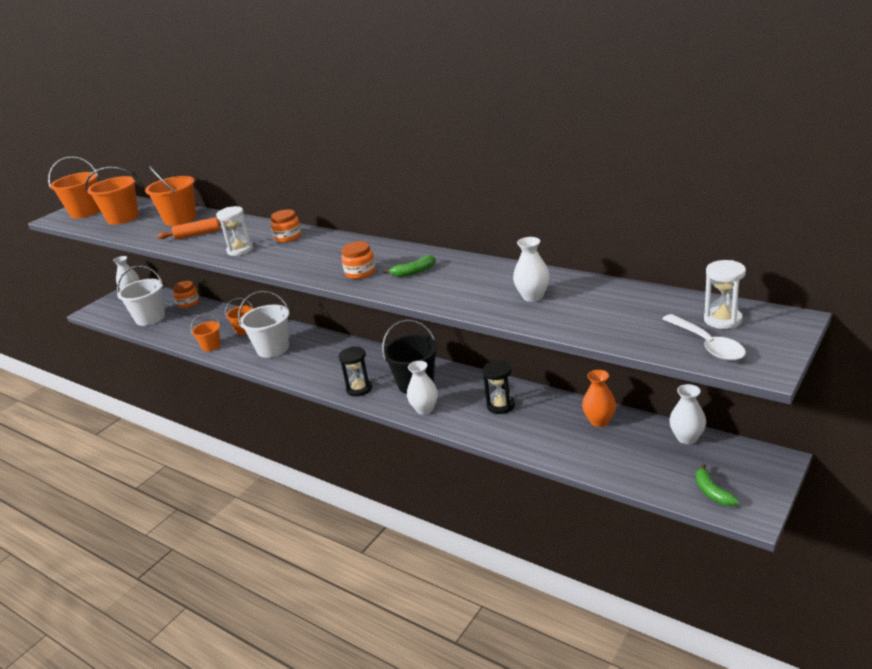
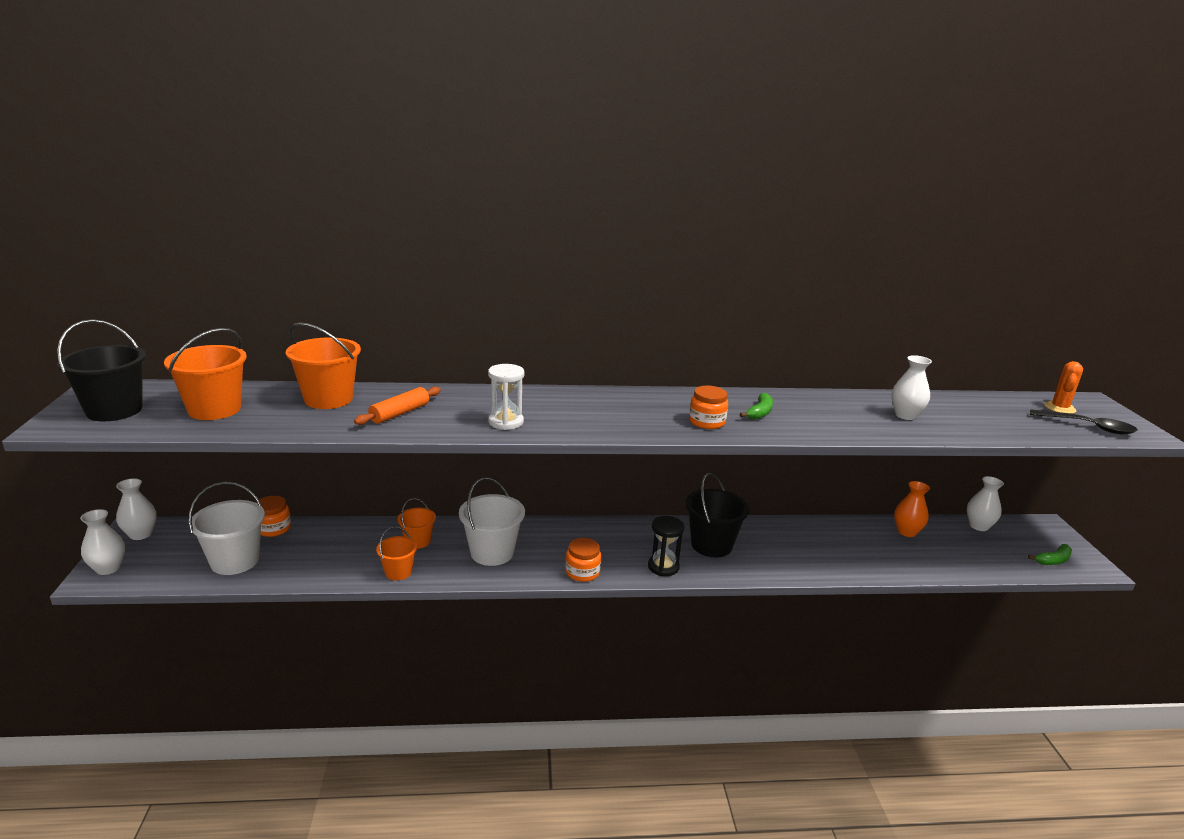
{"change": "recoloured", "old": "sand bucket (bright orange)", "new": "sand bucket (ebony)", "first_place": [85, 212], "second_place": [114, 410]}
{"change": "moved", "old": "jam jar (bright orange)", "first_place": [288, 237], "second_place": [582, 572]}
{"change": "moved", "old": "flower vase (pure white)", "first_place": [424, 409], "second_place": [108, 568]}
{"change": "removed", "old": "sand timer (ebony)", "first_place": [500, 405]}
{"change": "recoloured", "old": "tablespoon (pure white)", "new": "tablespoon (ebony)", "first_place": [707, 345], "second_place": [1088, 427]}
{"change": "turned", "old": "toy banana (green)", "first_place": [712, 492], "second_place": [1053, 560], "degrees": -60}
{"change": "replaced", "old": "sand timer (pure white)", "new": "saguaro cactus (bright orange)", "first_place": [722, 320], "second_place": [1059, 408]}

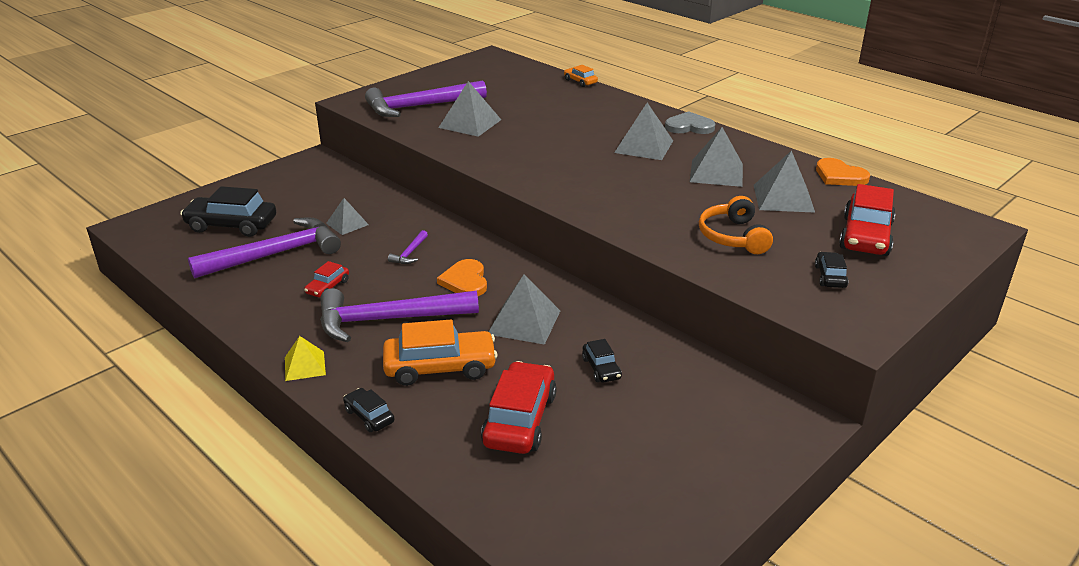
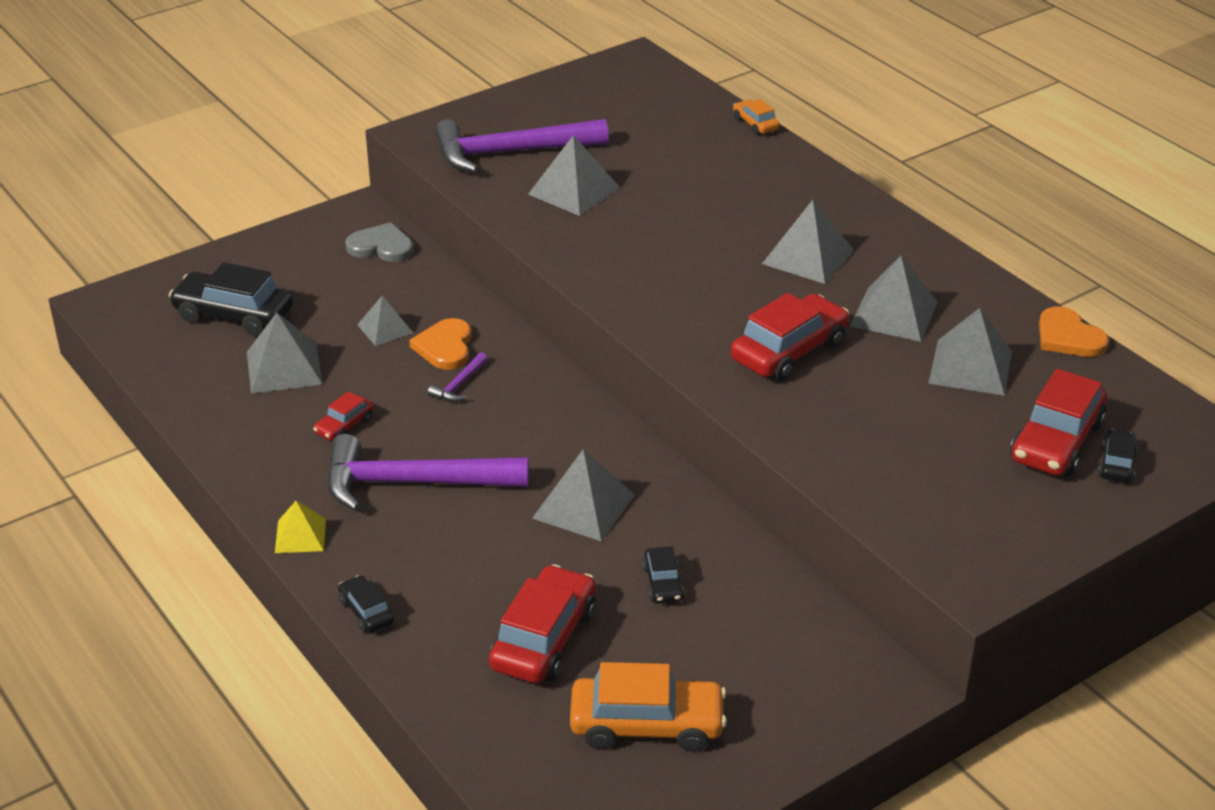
{"change": "replaced", "old": "hammer (purple)", "new": "pyramid (grey)", "first_place": [275, 254], "second_place": [284, 367]}
{"change": "moved", "old": "toy car (bright orange)", "first_place": [440, 367], "second_place": [647, 725]}
{"change": "moved", "old": "heart shape (bright orange)", "first_place": [465, 281], "second_place": [445, 347]}
{"change": "moved", "old": "heart shape (grey)", "first_place": [689, 126], "second_place": [381, 246]}
{"change": "removed", "old": "over-ear headphones (bright orange)", "first_place": [733, 237]}
{"change": "moved", "old": "toy car (ebony)", "first_place": [830, 276], "second_place": [1116, 464]}
{"change": "added", "new": "toy car (red)", "second_place": [789, 351]}

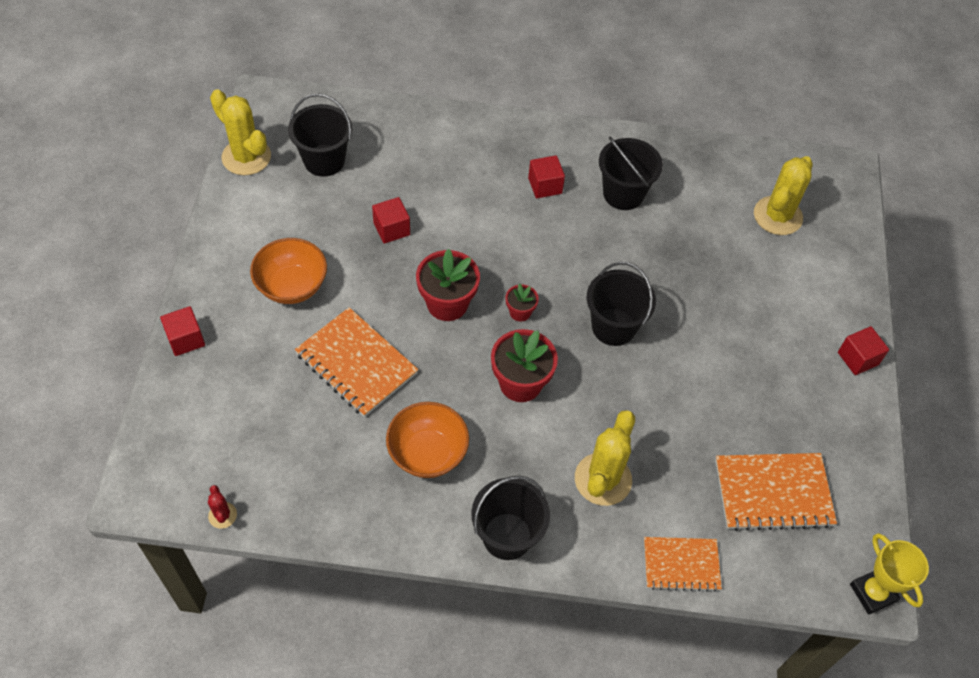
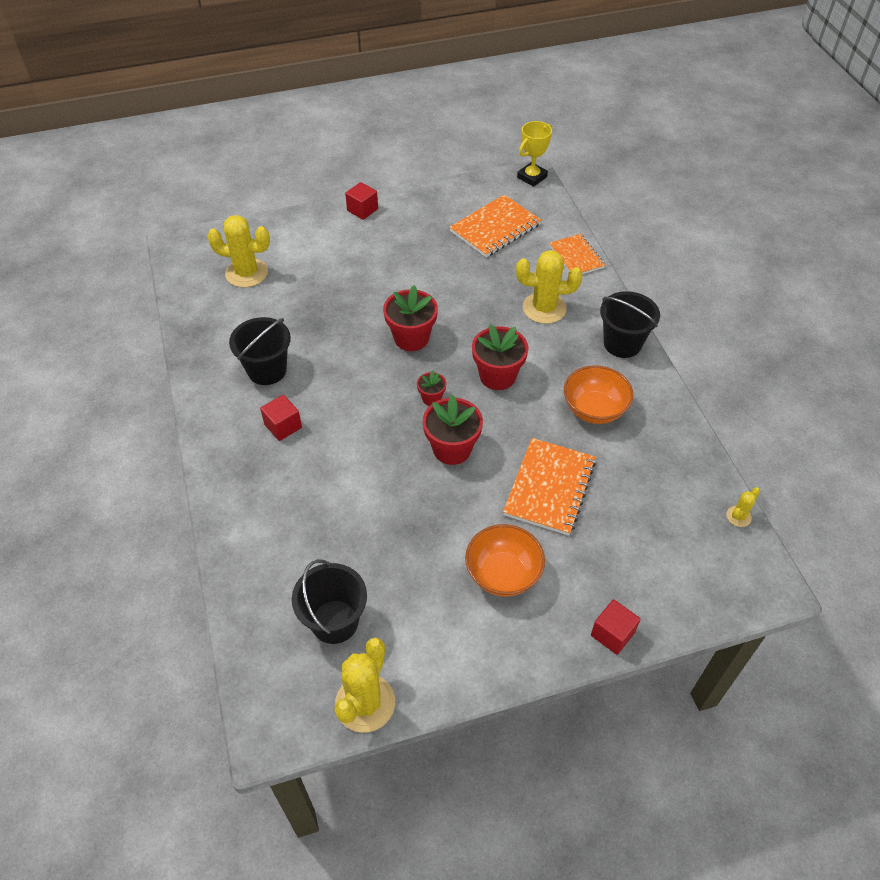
{"change": "recoloured", "old": "saguaro cactus (red)", "new": "saguaro cactus (yellow)", "first_place": [222, 515], "second_place": [738, 516]}
{"change": "removed", "old": "solid cube (red)", "first_place": [391, 229]}
{"change": "replaced", "old": "sand bucket (ebony)", "new": "plant pot (red)", "first_place": [613, 327], "second_place": [411, 338]}
{"change": "turned", "old": "exercise book (bright orange)", "first_place": [773, 492], "second_place": [495, 228], "degrees": 75}

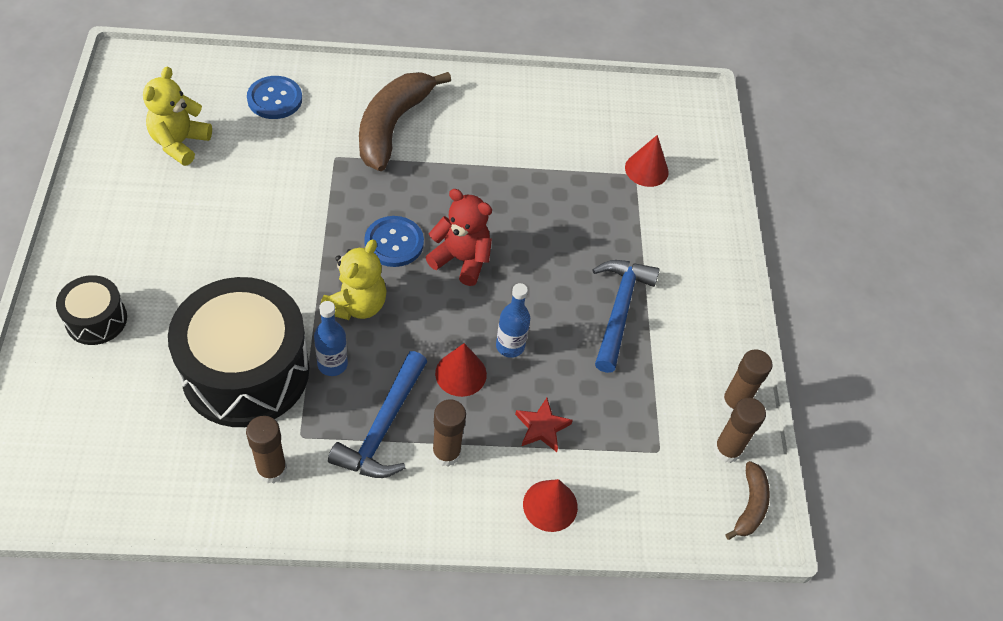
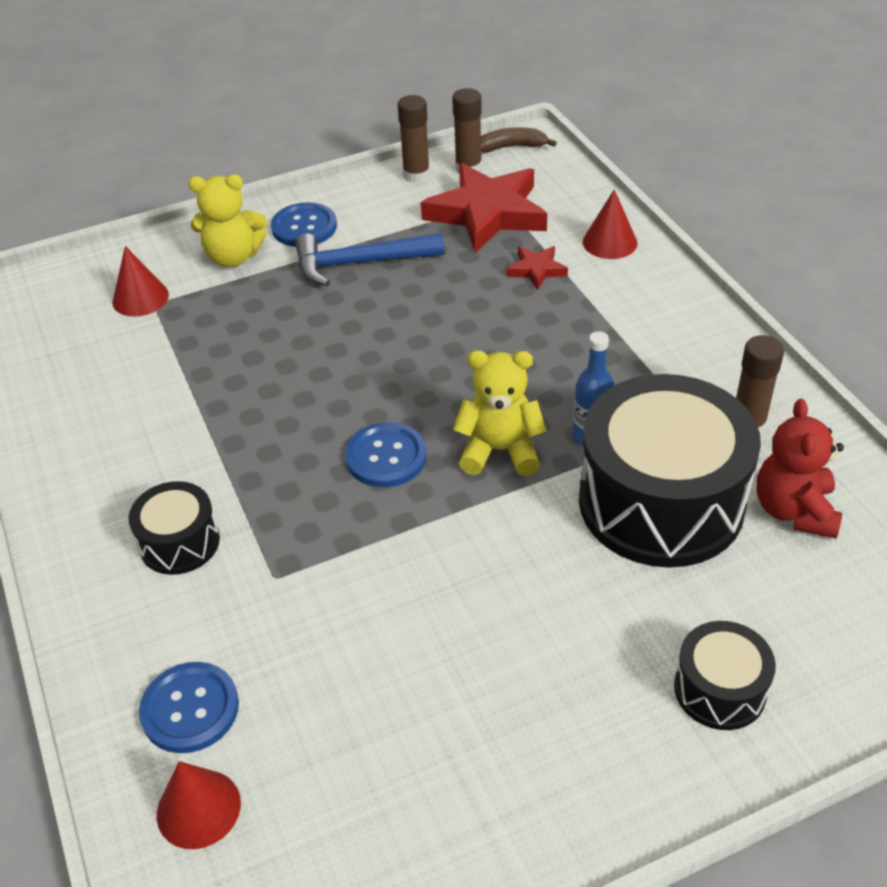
{"change": "moved", "old": "stuffed bear (yellow)", "first_place": [180, 143], "second_place": [233, 257]}
{"change": "removed", "old": "hammer (cobalt)", "first_place": [383, 427]}
{"change": "replaced", "old": "toy banana (dark brown)", "new": "snare drum (ebony)", "first_place": [392, 126], "second_place": [179, 542]}
{"change": "moved", "old": "stuffed bear (red)", "first_place": [461, 260], "second_place": [794, 510]}
{"change": "removed", "old": "glue stick (dark brown)", "first_place": [446, 453]}
{"change": "moved", "old": "solid cone (red)", "first_place": [461, 374], "second_place": [198, 808]}
{"change": "removed", "old": "drink bottle (cobalt)", "first_place": [510, 346]}
{"change": "added", "new": "sewing button (cobalt)", "second_place": [304, 227]}
{"change": "added", "new": "star (red)", "second_place": [487, 213]}

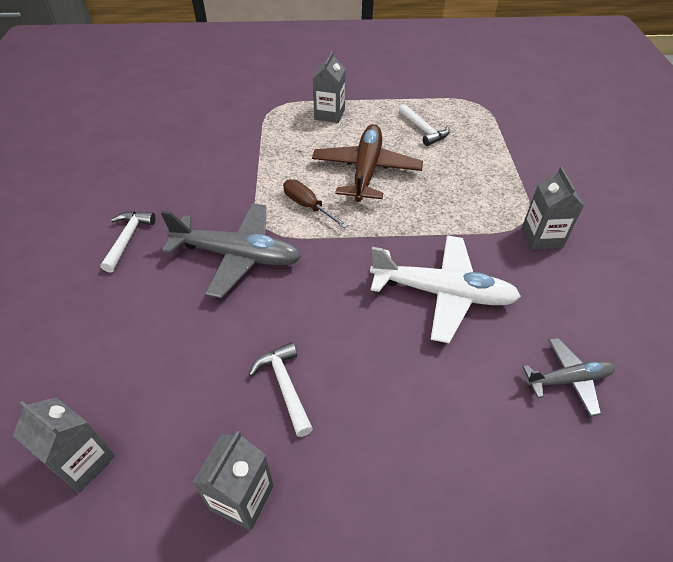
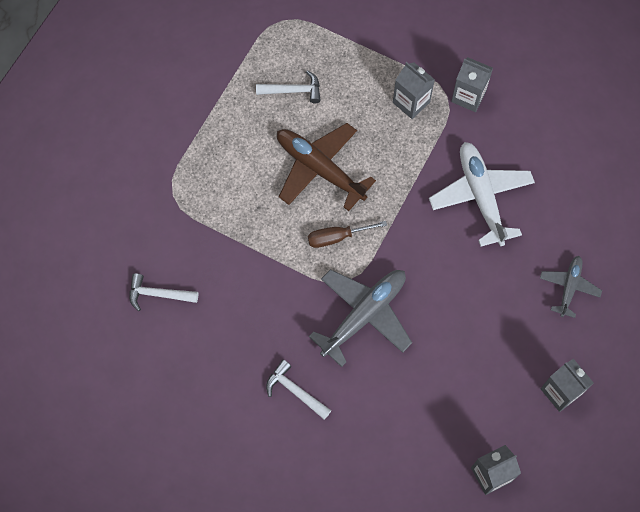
{"change": "moved", "old": "hammer (pure white)", "first_place": [285, 386], "second_place": [158, 294]}
{"change": "moved", "old": "milk carton (grey)", "first_place": [329, 114], "second_place": [411, 102]}
{"change": "turned", "old": "aeroplane (pure white)", "first_place": [443, 293], "second_place": [481, 196], "degrees": -60}
{"change": "moved", "old": "aeroplane (grey)", "first_place": [568, 380], "second_place": [569, 287]}

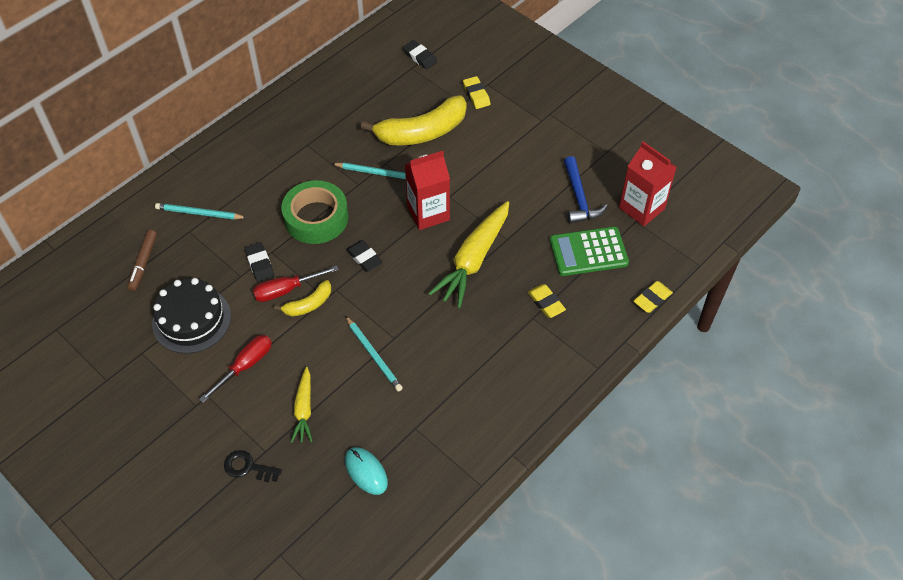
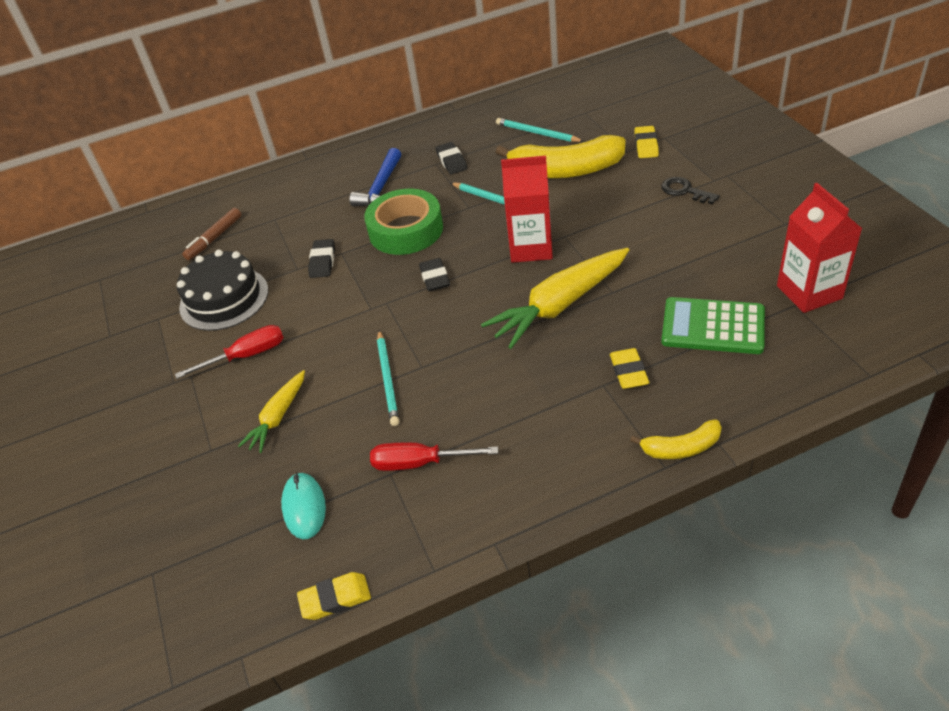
{"change": "moved", "old": "wooden pencil (turquoise)", "first_place": [199, 213], "second_place": [537, 133]}
{"change": "moved", "old": "door key (ebony)", "first_place": [248, 467], "second_place": [685, 191]}
{"change": "moved", "old": "screwdriver (red)", "first_place": [286, 290], "second_place": [419, 463]}
{"change": "moved", "old": "toy banana (yellow)", "first_place": [309, 304], "second_place": [681, 448]}
{"change": "moved", "old": "gum eraser (ebony)", "first_place": [420, 57], "second_place": [451, 161]}
{"change": "moved", "old": "hammer (cobalt)", "first_place": [579, 198], "second_place": [381, 187]}
{"change": "moved", "old": "gum eraser (yellow)", "first_place": [652, 299], "second_place": [335, 599]}

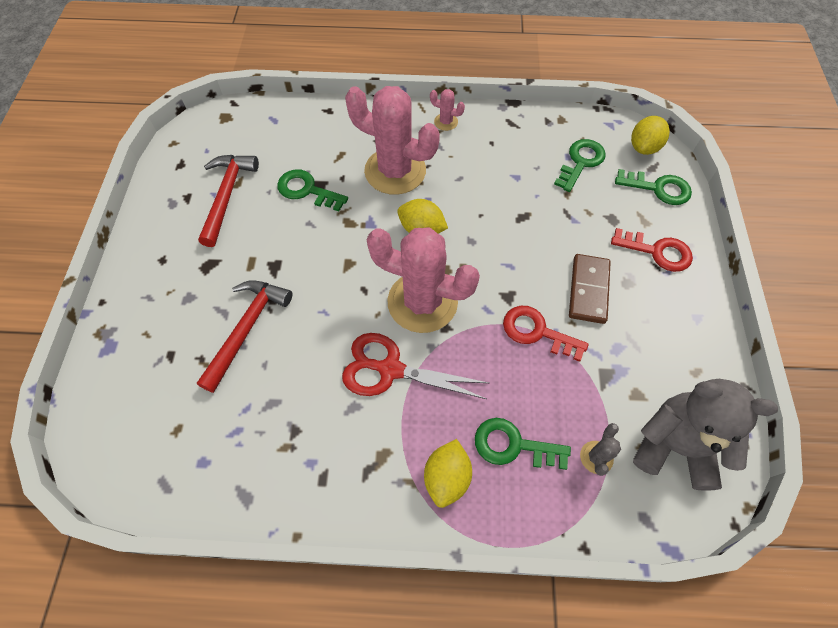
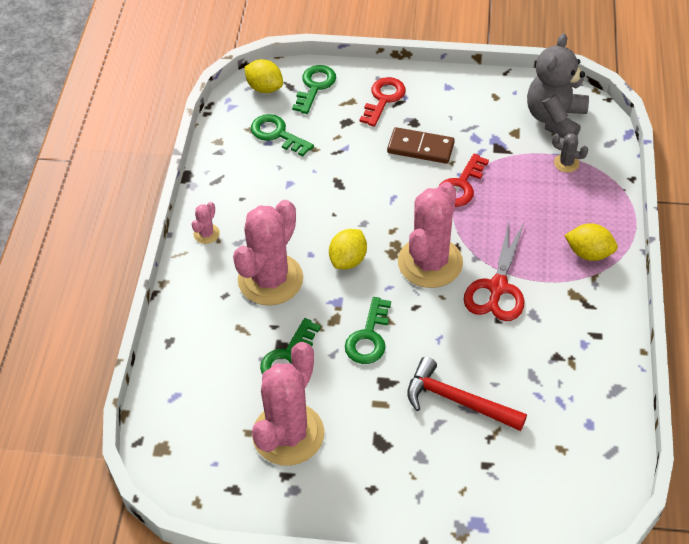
{"change": "replaced", "old": "hammer (red)", "new": "saguaro cactus (rosy)", "first_place": [227, 196], "second_place": [288, 434]}
{"change": "moved", "old": "door key (green)", "first_place": [513, 445], "second_place": [368, 337]}

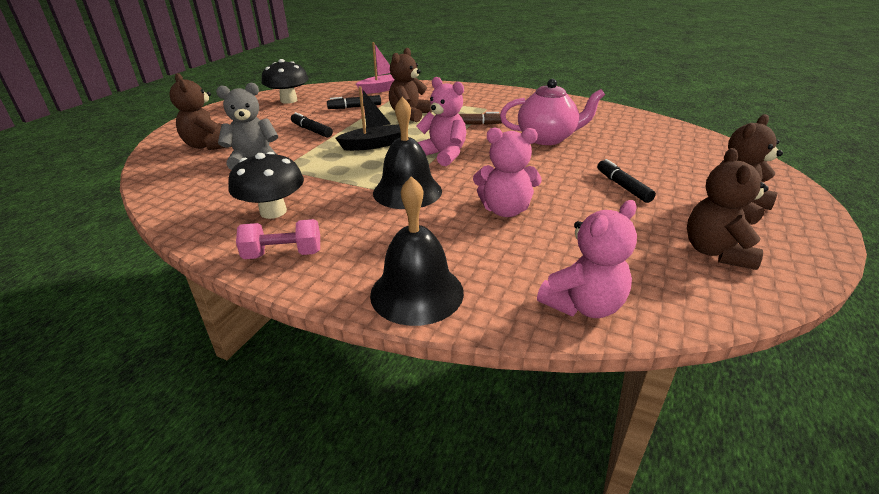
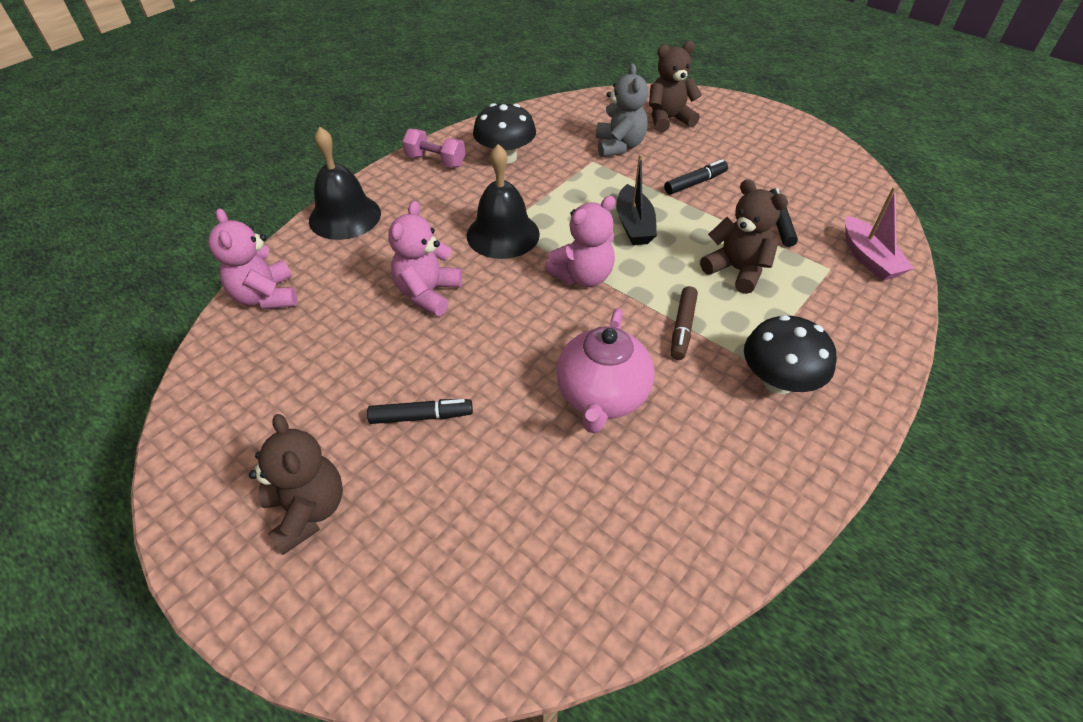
{"change": "turned", "old": "hand weight (rosy)", "first_place": [283, 254], "second_place": [435, 161], "degrees": -75}
{"change": "moved", "old": "mushroom (ebony)", "first_place": [289, 100], "second_place": [778, 381]}
{"change": "removed", "old": "stuffed bear (dark brown)", "first_place": [716, 252]}

